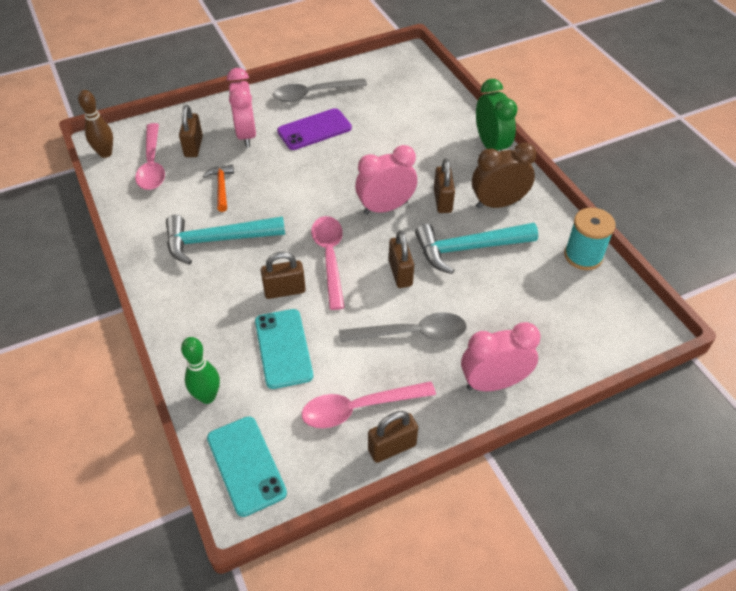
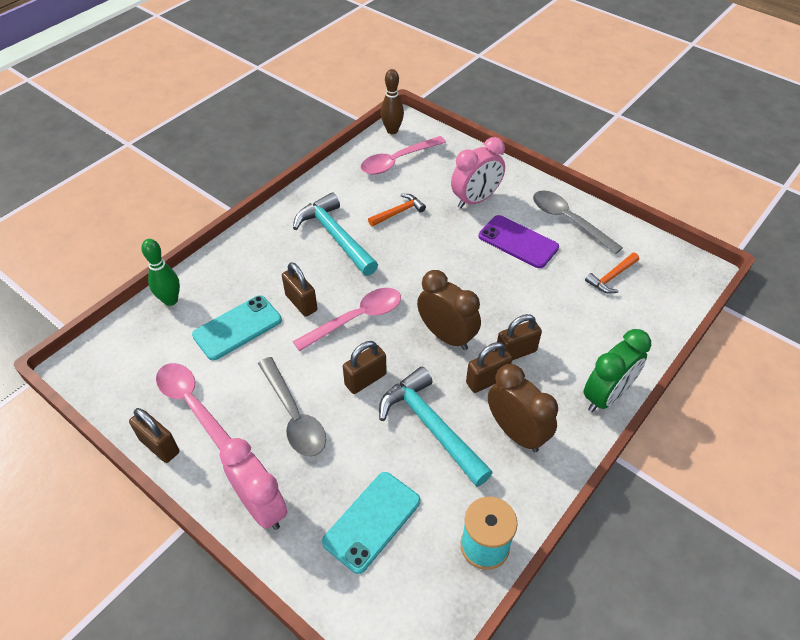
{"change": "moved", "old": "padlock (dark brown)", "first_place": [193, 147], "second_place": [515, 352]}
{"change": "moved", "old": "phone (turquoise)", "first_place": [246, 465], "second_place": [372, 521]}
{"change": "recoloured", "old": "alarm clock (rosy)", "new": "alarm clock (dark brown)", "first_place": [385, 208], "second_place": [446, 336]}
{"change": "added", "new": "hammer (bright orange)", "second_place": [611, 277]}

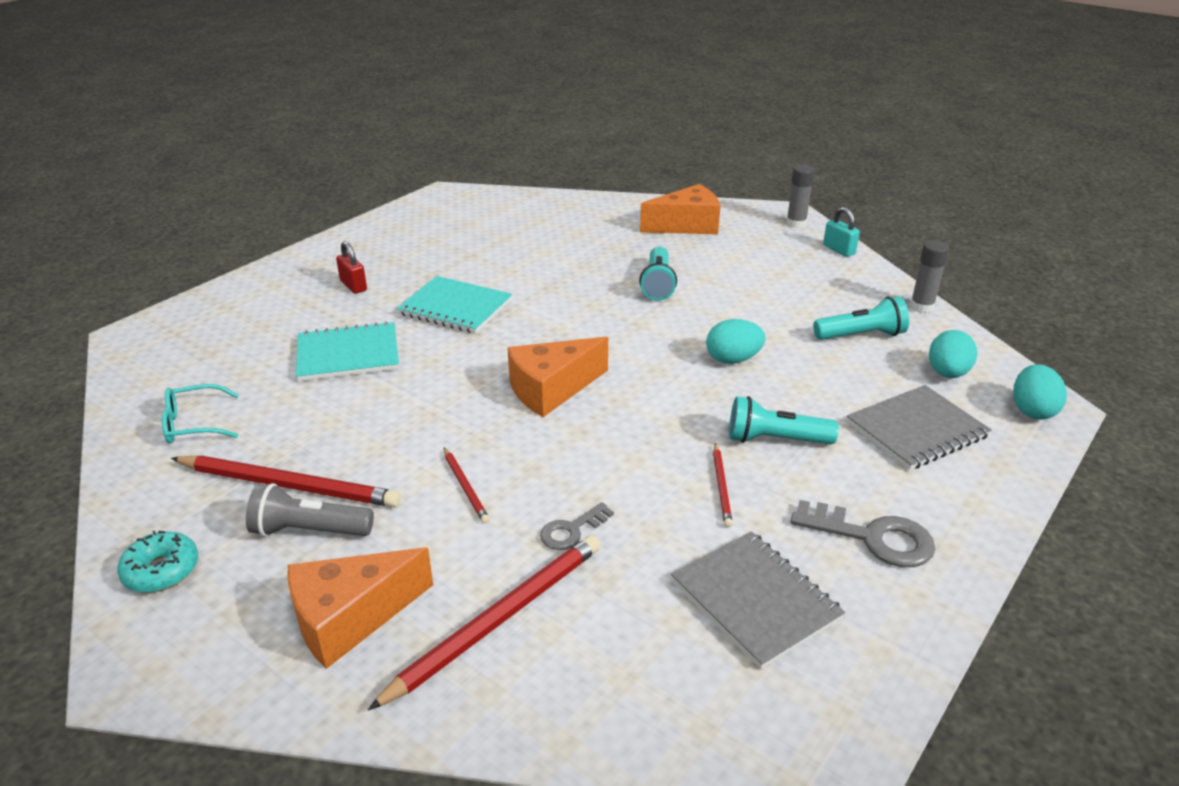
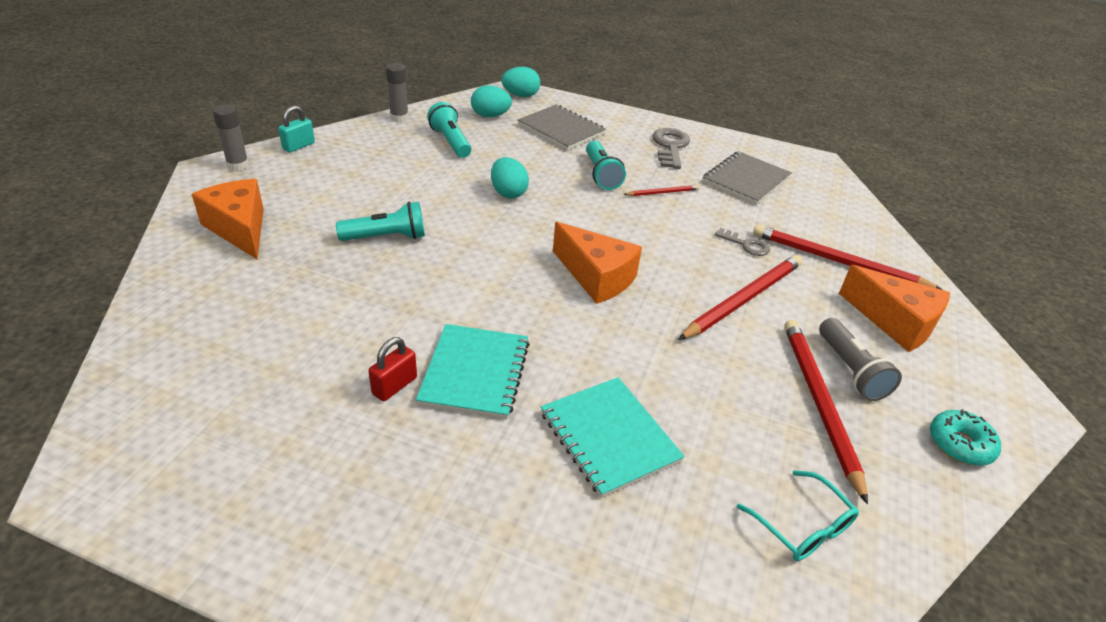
{"change": "moved", "old": "padlock (red)", "first_place": [353, 286], "second_place": [394, 386]}
{"change": "resized", "old": "wooden pencil (red)", "first_place": [465, 487], "second_place": [743, 299], "factor": 2.03}

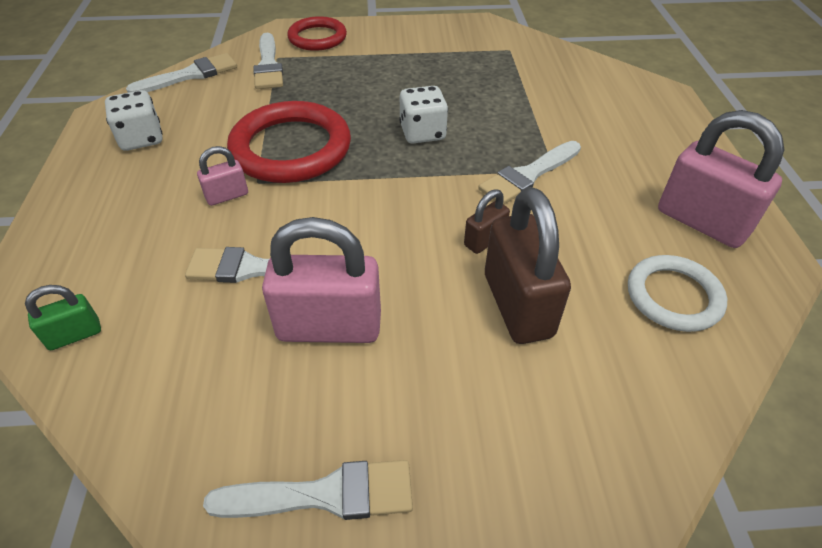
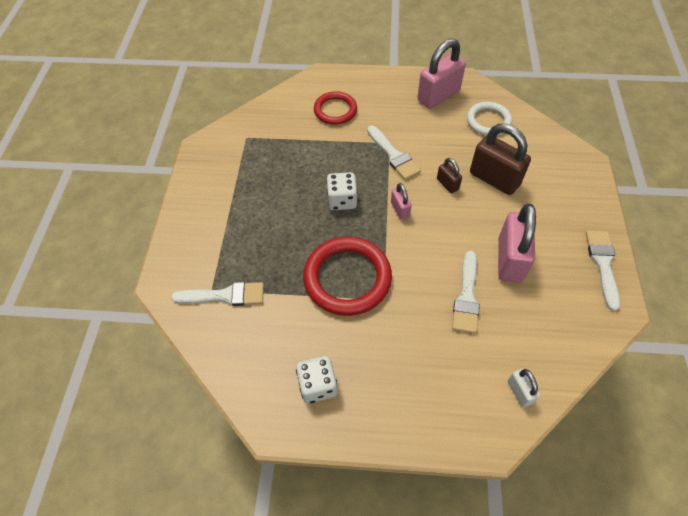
{"change": "recoloured", "old": "padlock (green)", "new": "padlock (pure white)", "first_place": [75, 335], "second_place": [519, 392]}
{"change": "removed", "old": "paint brush (pure white)", "first_place": [190, 75]}
{"change": "moved", "old": "padlock (rosy)", "first_place": [227, 196], "second_place": [400, 209]}
{"change": "moved", "old": "torus (red)", "first_place": [317, 38], "second_place": [335, 110]}
{"change": "turned", "old": "padlock (dark brown)", "first_place": [517, 305], "second_place": [494, 179], "degrees": 45}

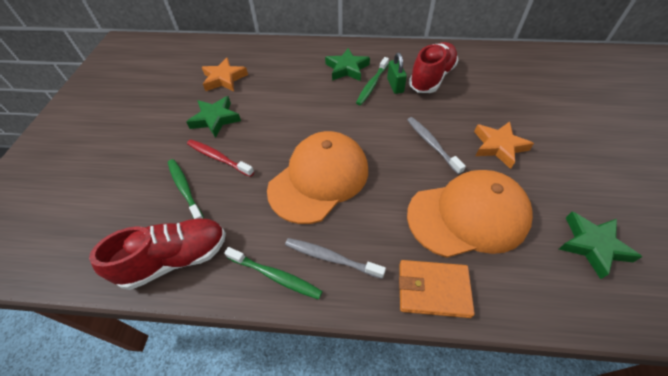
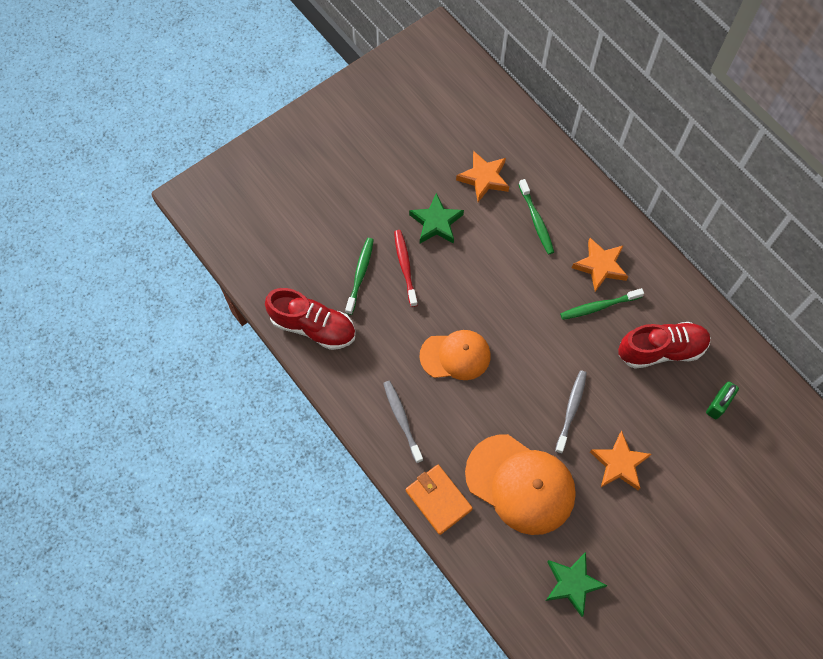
{"change": "moved", "old": "dental brush (green)", "first_place": [275, 276], "second_place": [536, 220]}
{"change": "resized", "old": "baseball cap (bright orange)", "first_place": [319, 179], "second_place": [455, 356], "factor": 0.65}
{"change": "recoloured", "old": "star (green)", "new": "star (bright orange)", "first_place": [347, 68], "second_place": [600, 266]}
{"change": "moved", "old": "padlock (green)", "first_place": [395, 85], "second_place": [718, 404]}

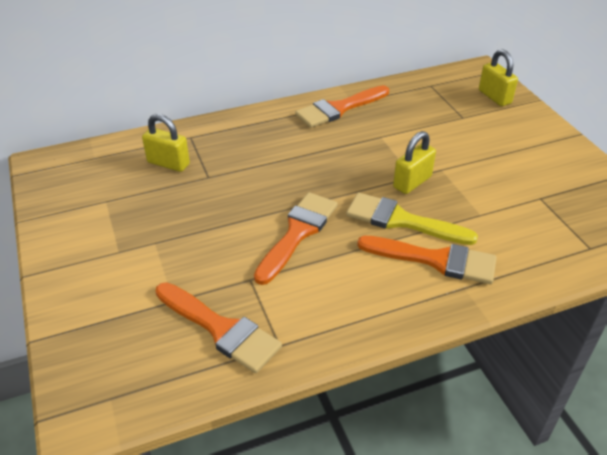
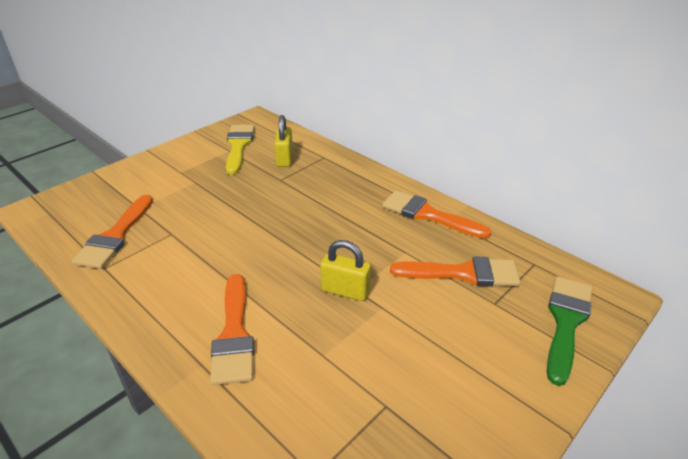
{"change": "moved", "old": "paint brush (bright orange)", "first_place": [298, 233], "second_place": [463, 273]}
{"change": "moved", "old": "paint brush (yellow)", "first_place": [401, 220], "second_place": [238, 146]}
{"change": "replaced", "old": "padlock (yellow)", "new": "paint brush (green)", "first_place": [494, 97], "second_place": [566, 322]}

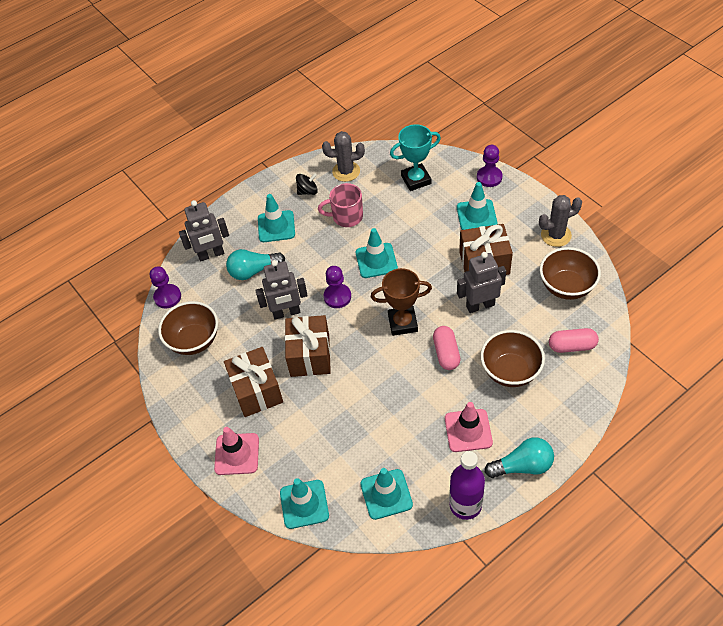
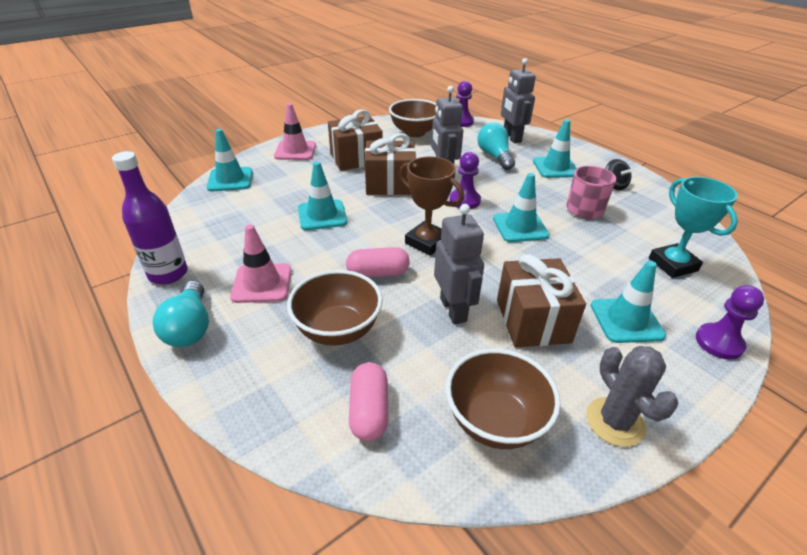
{"change": "removed", "old": "saguaro cactus (grey)", "first_place": [346, 171]}
{"change": "moved", "old": "traffic cone (turquoise)", "first_place": [386, 494], "second_place": [322, 215]}
{"change": "turned", "old": "trophy (dark brown)", "first_place": [402, 323], "second_place": [427, 242], "degrees": -45}

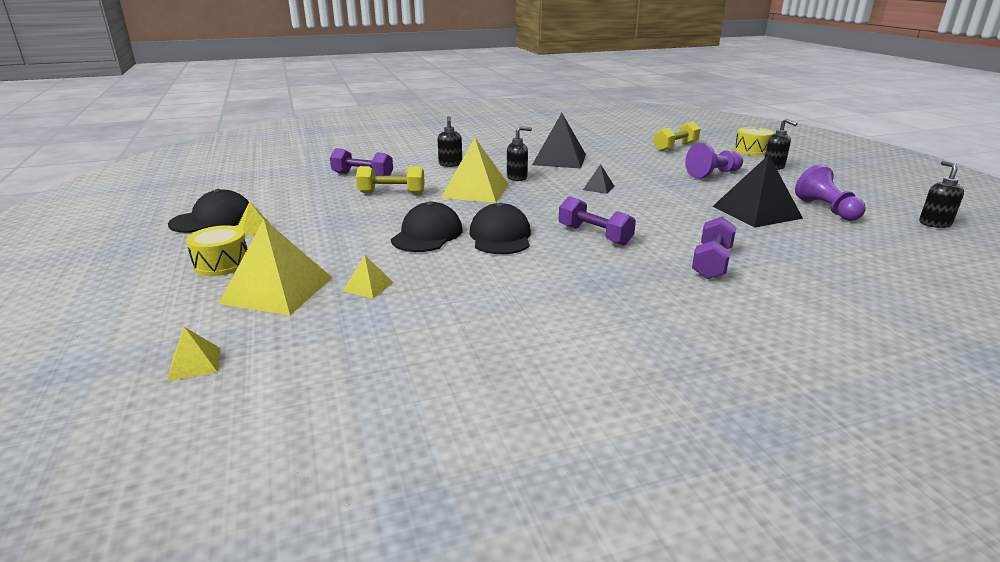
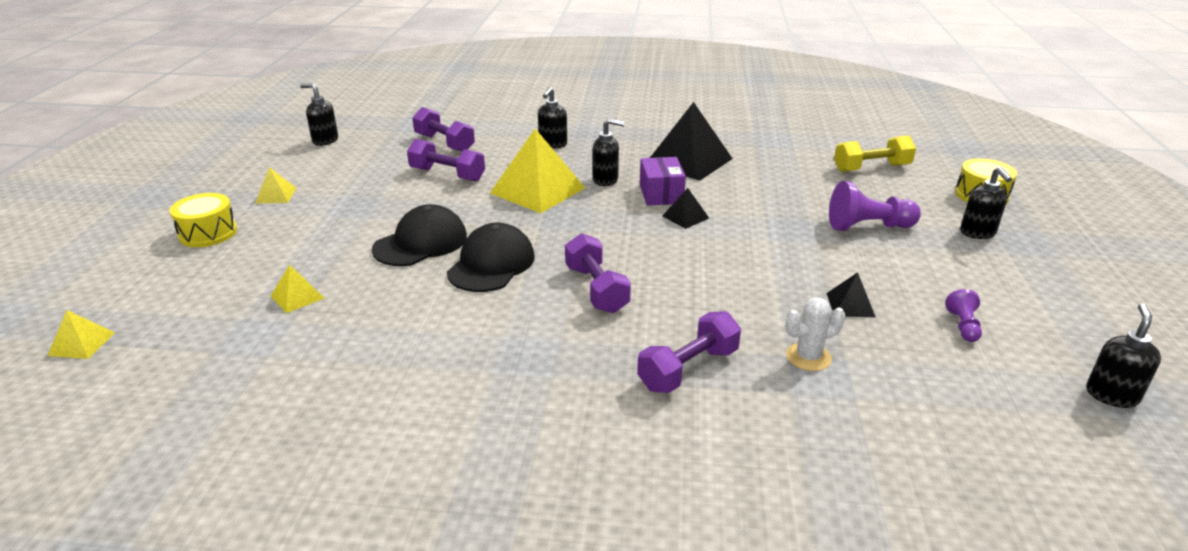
{"change": "removed", "old": "baseball cap (ebony)", "first_place": [213, 219]}
{"change": "removed", "old": "pyramid (yellow)", "first_place": [277, 290]}
{"change": "recoloured", "old": "hand weight (yellow)", "new": "hand weight (purple)", "first_place": [391, 193], "second_place": [447, 174]}
{"change": "resized", "old": "pyramid (ebony)", "first_place": [756, 212], "second_place": [850, 305], "factor": 0.47}
{"change": "resized", "old": "chess pawn (purple)", "first_place": [826, 209], "second_place": [963, 326], "factor": 0.54}
{"change": "added", "new": "soap pump (ebony)", "second_place": [325, 141]}
{"change": "added", "new": "parcel (purple)", "second_place": [661, 194]}
{"change": "added", "new": "saguaro cactus (pure white)", "second_place": [808, 357]}

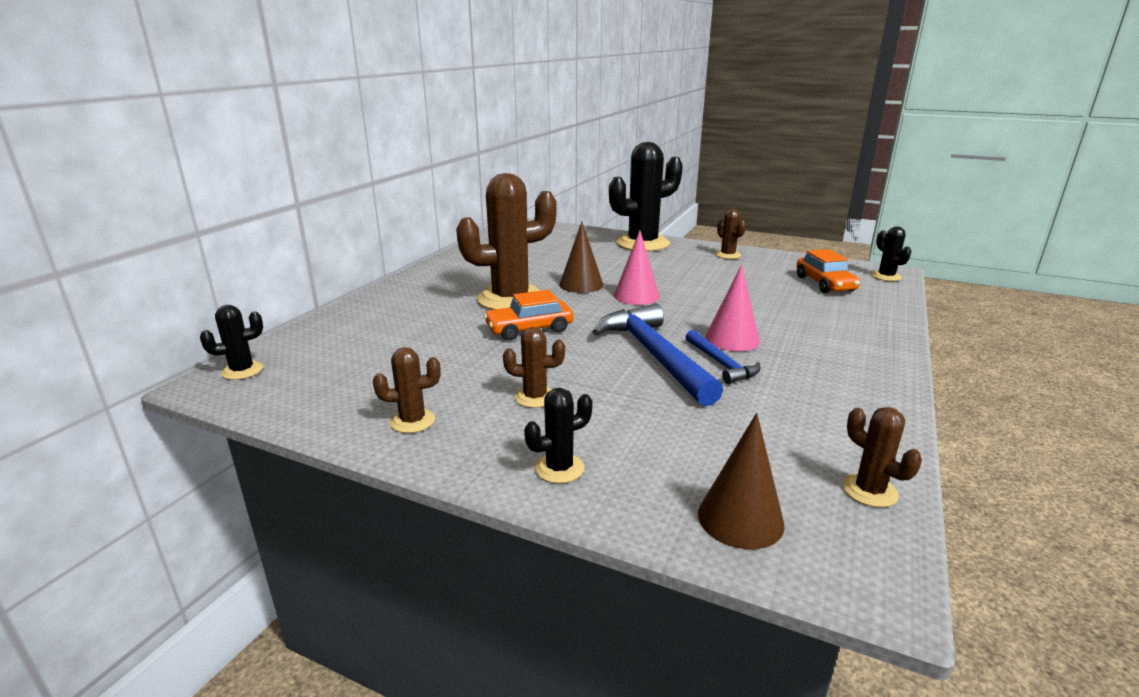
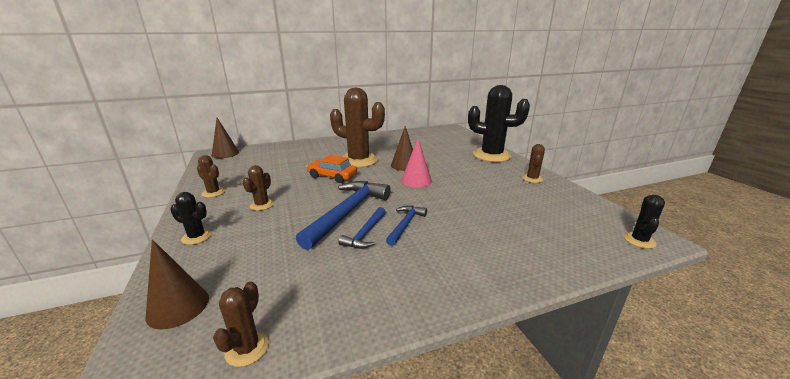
{"change": "replaced", "old": "saguaro cactus (ebony)", "new": "solid cone (dark brown)", "first_place": [242, 371], "second_place": [225, 153]}
{"change": "turned", "old": "saguaro cactus (dark brown)", "first_place": [535, 397], "second_place": [262, 205], "degrees": 60}
{"change": "replaced", "old": "solid cone (rosy)", "new": "hammer (cobalt)", "first_place": [732, 339], "second_place": [405, 224]}
{"change": "removed", "old": "toy car (bright orange)", "first_place": [825, 284]}

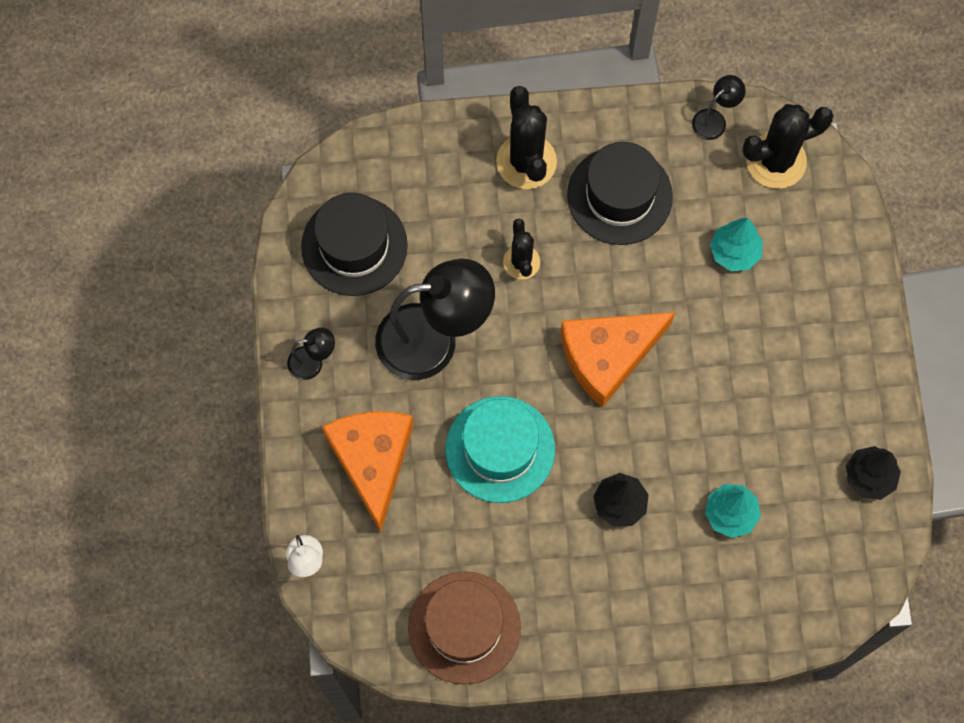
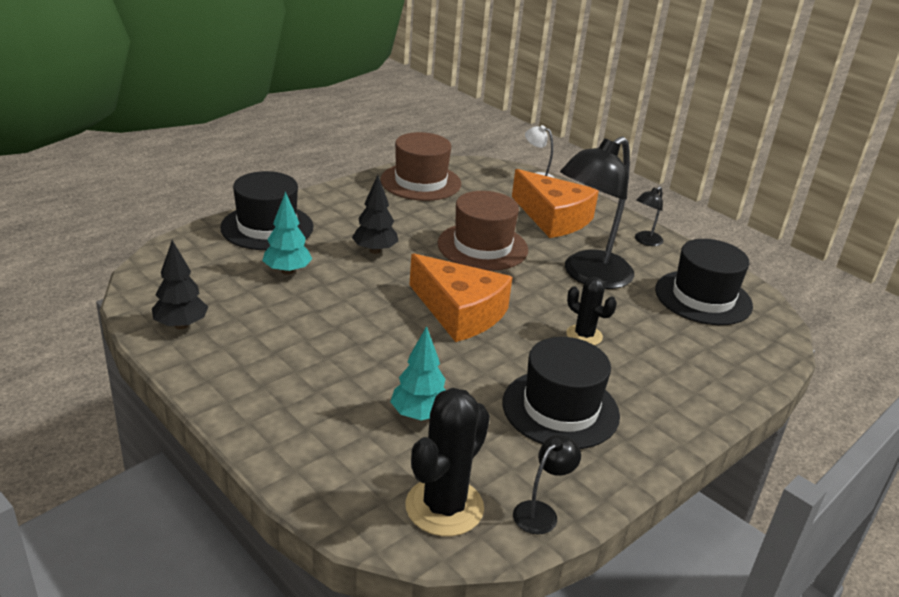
{"change": "recoloured", "old": "hat (turquoise)", "new": "hat (dark brown)", "first_place": [500, 449], "second_place": [482, 246]}
{"change": "removed", "old": "saguaro cactus (ebony)", "first_place": [526, 161]}
{"change": "turned", "old": "cheese (bright orange)", "first_place": [608, 356], "second_place": [460, 312], "degrees": 105}
{"change": "turned", "old": "lamp (ebony)", "first_place": [714, 120], "second_place": [541, 512], "degrees": -150}
{"change": "added", "new": "hat (ebony)", "second_place": [267, 227]}

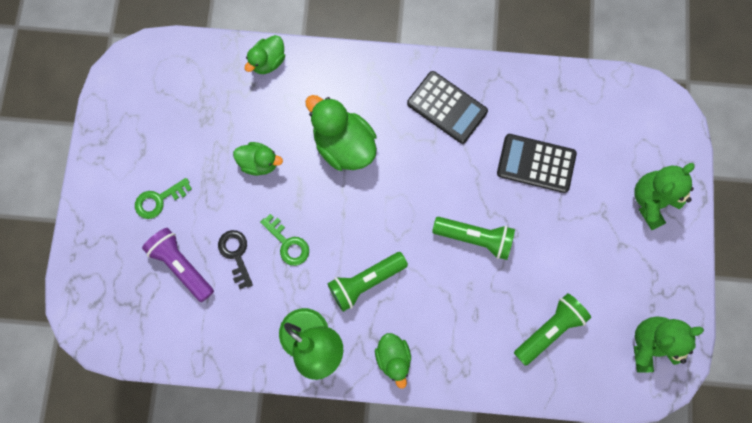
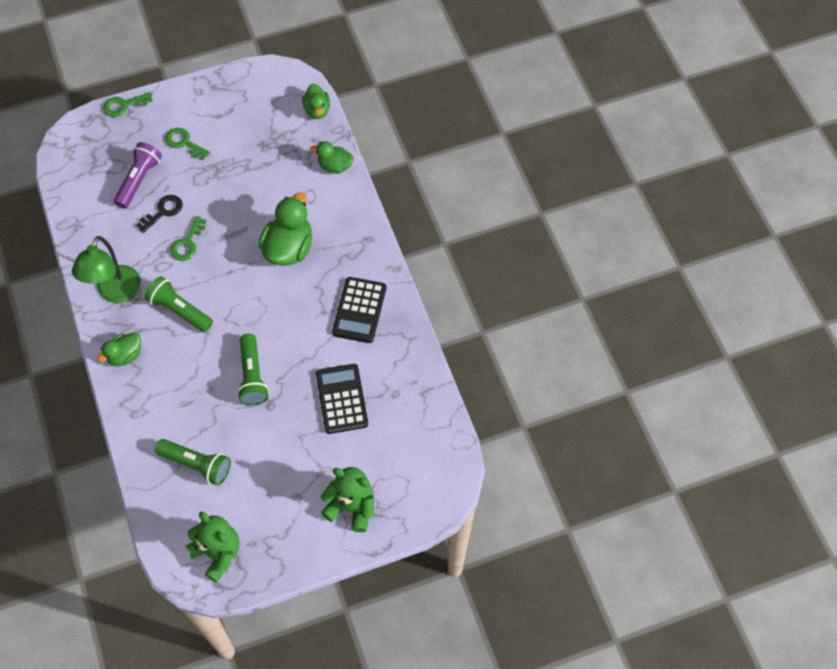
{"change": "moved", "old": "toy duck (green)", "first_place": [259, 163], "second_place": [317, 110]}
{"change": "added", "new": "door key (green)", "second_place": [123, 105]}

